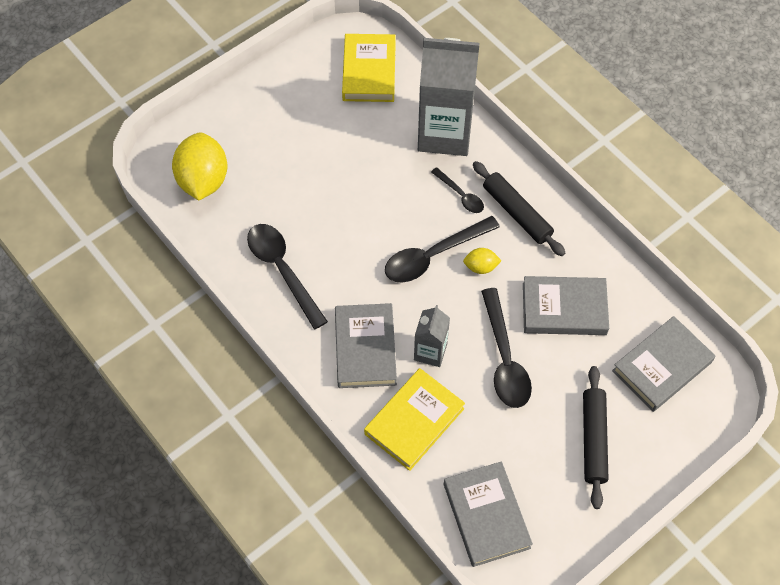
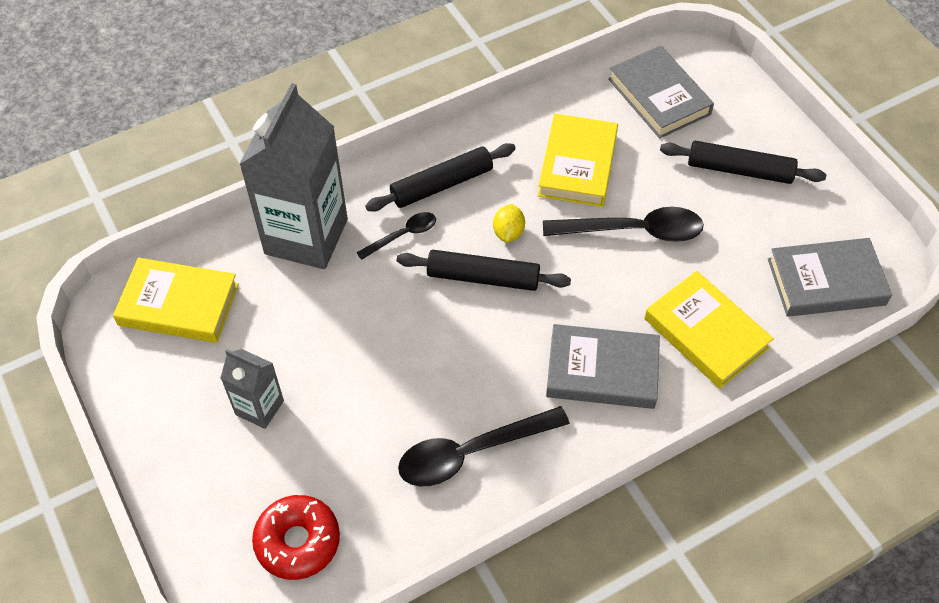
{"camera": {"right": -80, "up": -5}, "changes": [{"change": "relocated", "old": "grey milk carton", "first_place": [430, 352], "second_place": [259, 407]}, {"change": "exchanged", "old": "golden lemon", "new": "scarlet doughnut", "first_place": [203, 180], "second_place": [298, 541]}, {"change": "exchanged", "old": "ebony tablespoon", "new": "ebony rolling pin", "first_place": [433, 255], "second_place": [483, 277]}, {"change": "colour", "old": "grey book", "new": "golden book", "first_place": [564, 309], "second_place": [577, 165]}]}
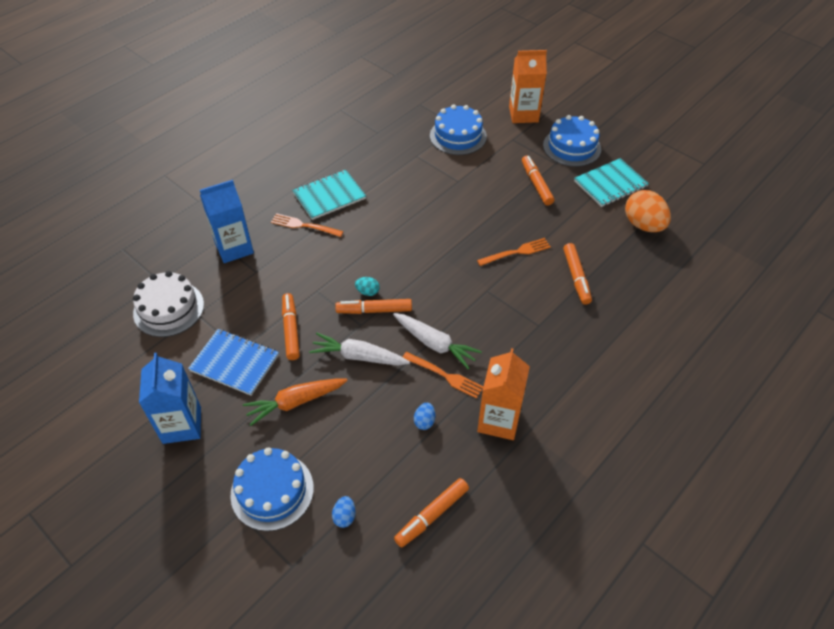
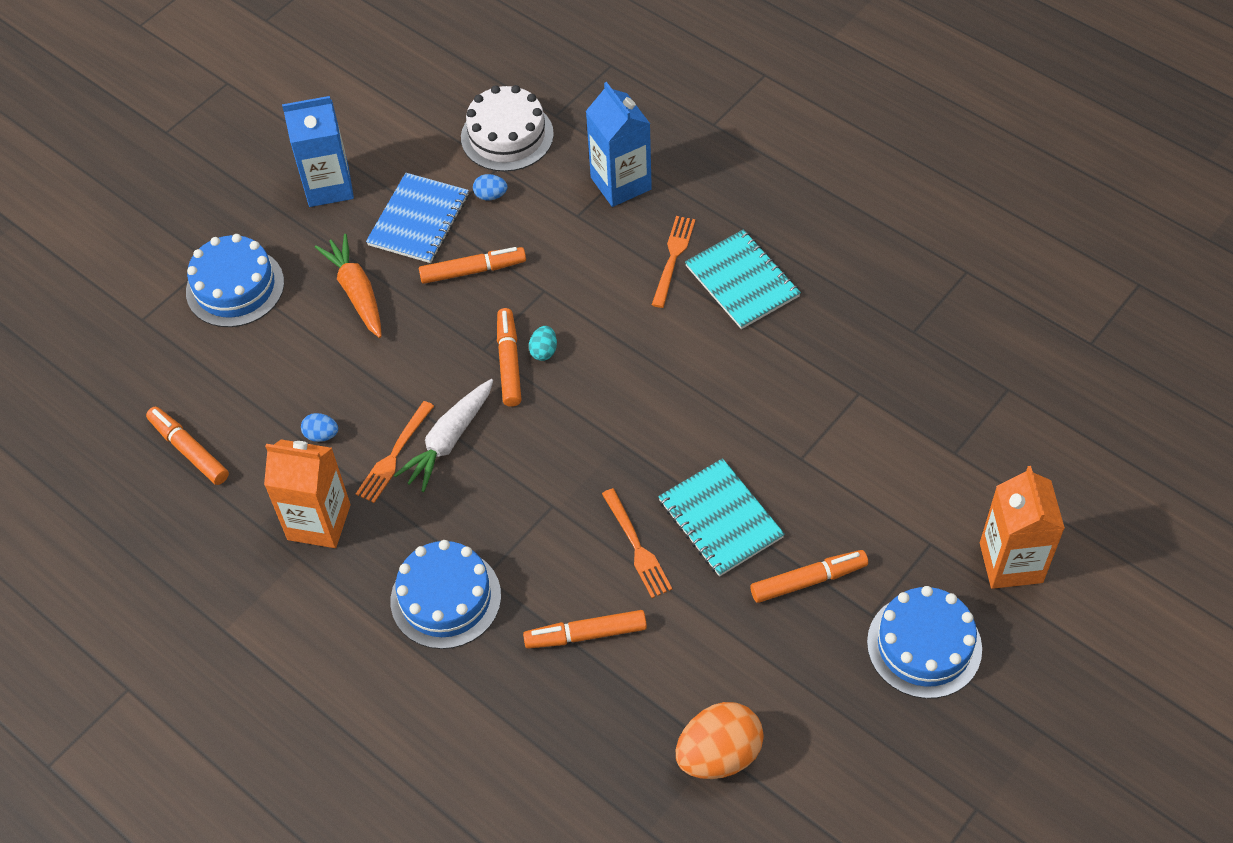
{"camera": {"right": 90, "up": 5}, "changes": [{"change": "missing", "old": "white root vegetable", "first_place": [358, 356]}, {"change": "relocated", "old": "royal blue toy egg", "first_place": [344, 516], "second_place": [491, 195]}, {"change": "relocated", "old": "royal blue gateau", "first_place": [458, 136], "second_place": [445, 598]}, {"change": "relocated", "old": "aqua notebook", "first_place": [610, 184], "second_place": [720, 519]}]}
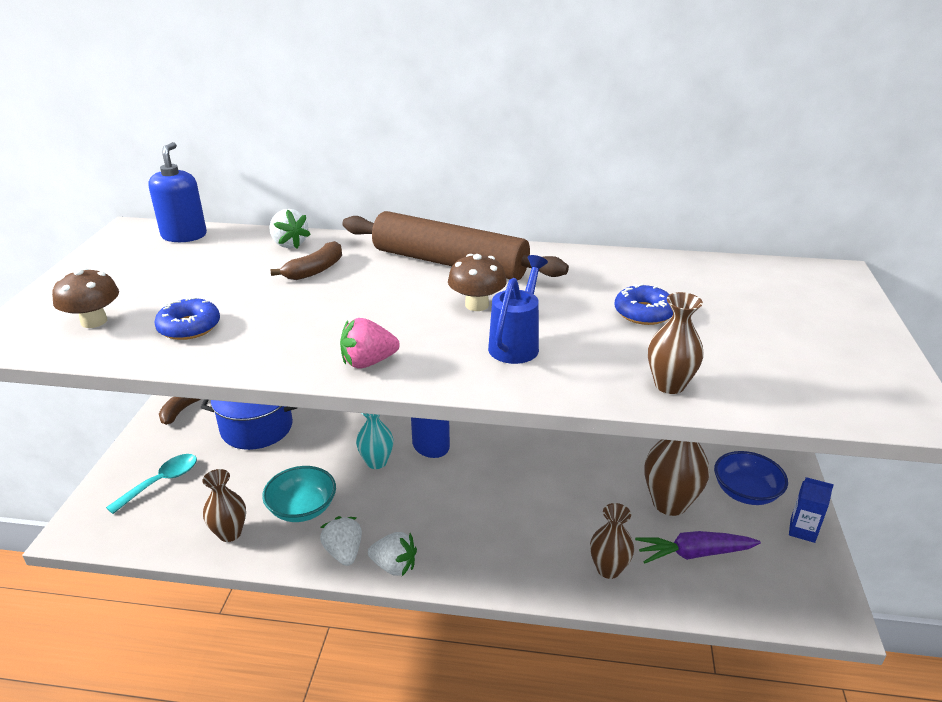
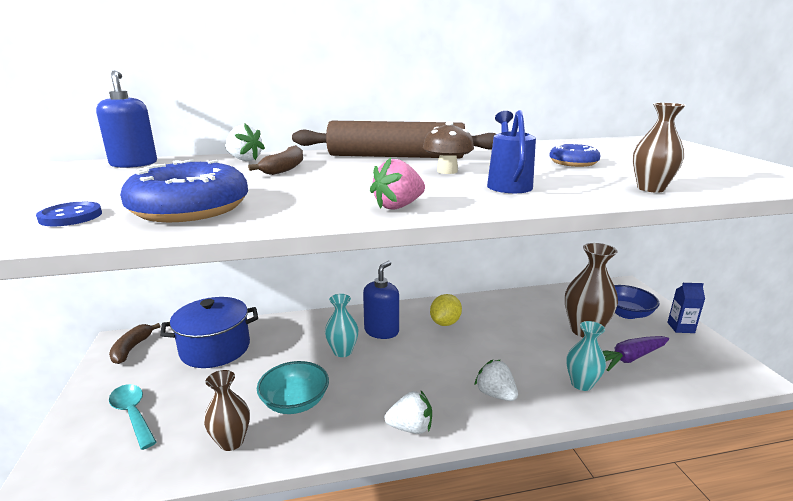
{"camera": {"right": -20, "up": -10}, "changes": [{"change": "appeared", "new": "golden lemon", "second_place": [445, 323]}, {"change": "relocated", "old": "white strawberry", "first_place": [344, 552], "second_place": [495, 394]}, {"change": "exchanged", "old": "dark brown fungus", "new": "royal blue shirt button", "first_place": [94, 321], "second_place": [71, 216]}, {"change": "colour", "old": "dark brown vase", "new": "aqua vase", "first_place": [608, 569], "second_place": [581, 384]}, {"change": "spun", "old": "aqua tablespoon", "first_place": [161, 482], "second_place": [133, 414], "degrees": -60}, {"change": "size", "old": "royal blue doughnut", "first_place": [189, 327], "second_place": [190, 208], "factor": 1.76}]}
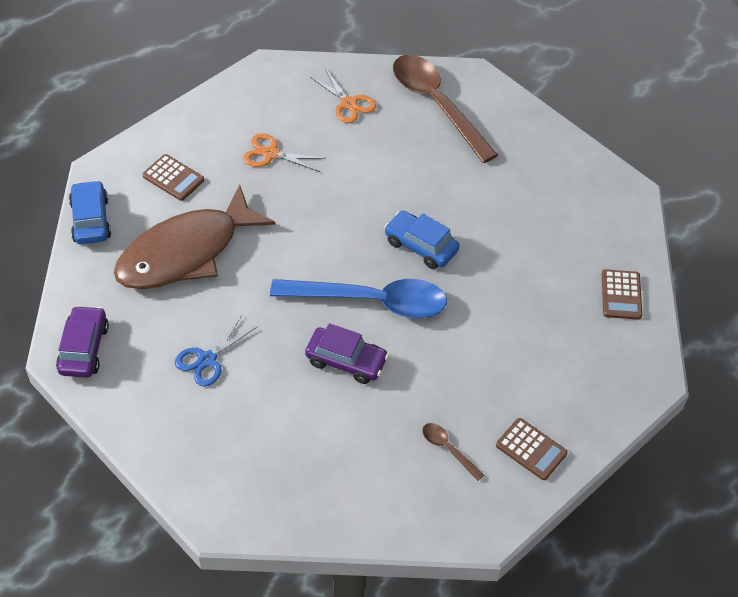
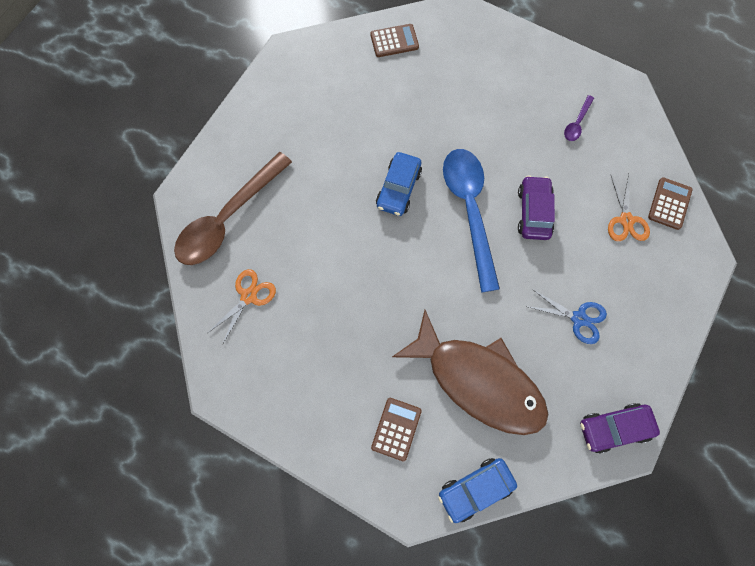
{"camera": {"right": -105, "up": 20}, "changes": [{"change": "relocated", "old": "bright orange shears", "first_place": [271, 154], "second_place": [626, 220]}, {"change": "relocated", "old": "dark brown pocket calculator", "first_place": [531, 449], "second_place": [669, 204]}, {"change": "colour", "old": "dark brown tablespoon", "new": "violet tablespoon", "first_place": [448, 449], "second_place": [576, 123]}]}
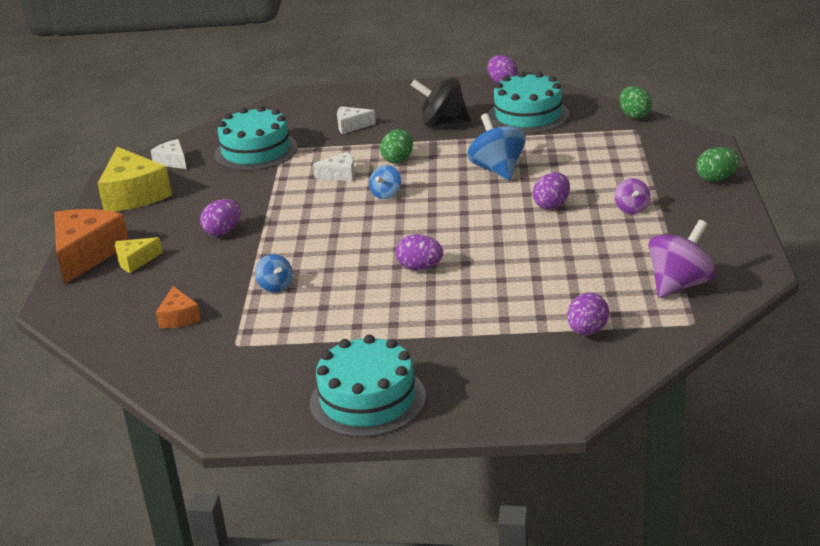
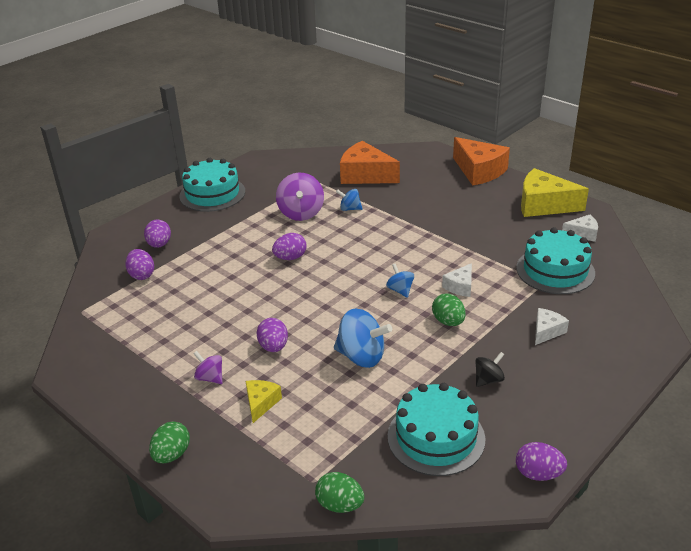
{"camera": {"right": 130, "up": 5}, "changes": [{"change": "relocated", "old": "golden piece of cheese", "first_place": [135, 261], "second_place": [261, 403]}, {"change": "relocated", "old": "violet toy egg", "first_place": [223, 231], "second_place": [159, 244]}, {"change": "relocated", "old": "violet toy top", "first_place": [680, 285], "second_place": [301, 213]}, {"change": "size", "old": "bright orange piece of cheese", "first_place": [178, 317], "second_place": [365, 175], "factor": 1.96}, {"change": "size", "old": "ebony toy top", "first_place": [442, 123], "second_place": [488, 380], "factor": 0.55}]}
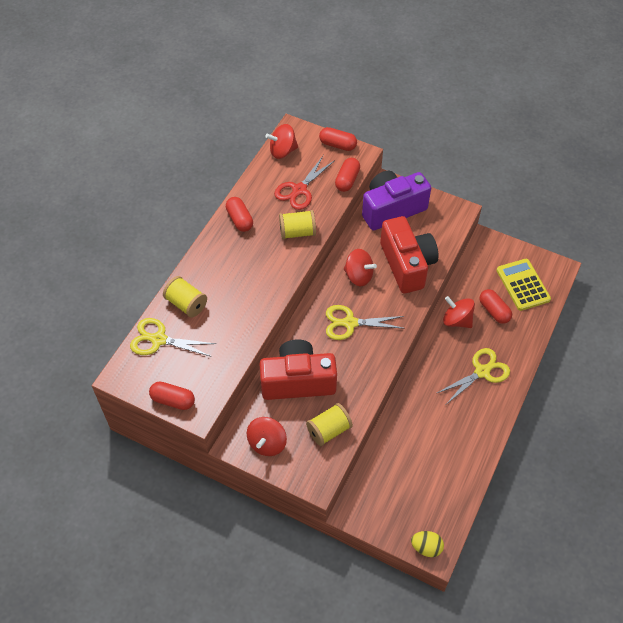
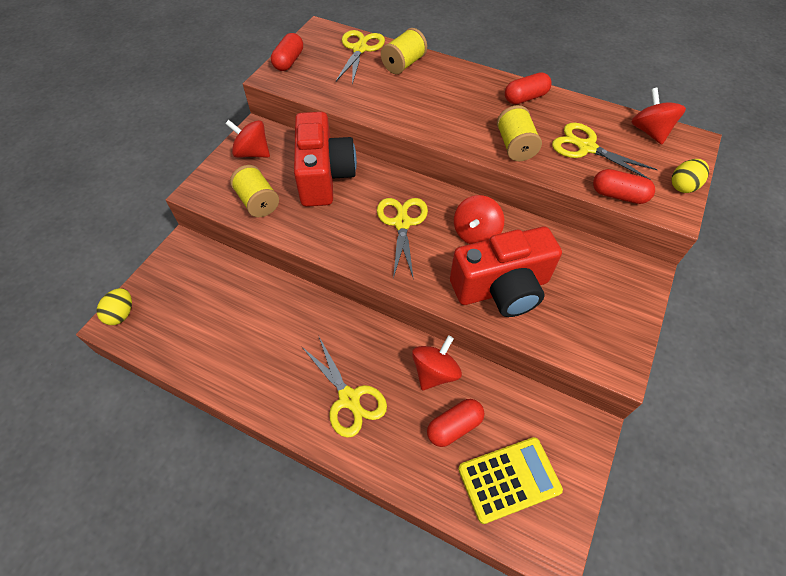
{"camera": {"right": 90, "up": 0}, "changes": [{"change": "missing", "old": "violet camera", "first_place": [392, 209]}, {"change": "exchanged", "old": "scarlet pill shape", "new": "golden toy egg", "first_place": [337, 145], "second_place": [683, 186]}, {"change": "colour", "old": "scarlet shears", "new": "golden shears", "first_place": [299, 190], "second_place": [586, 148]}]}
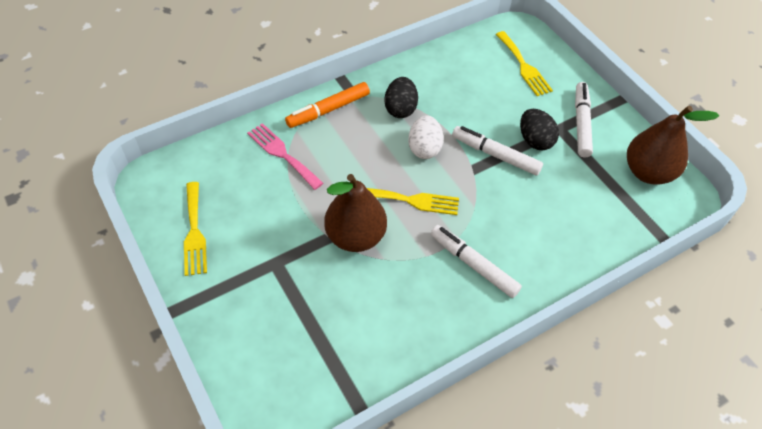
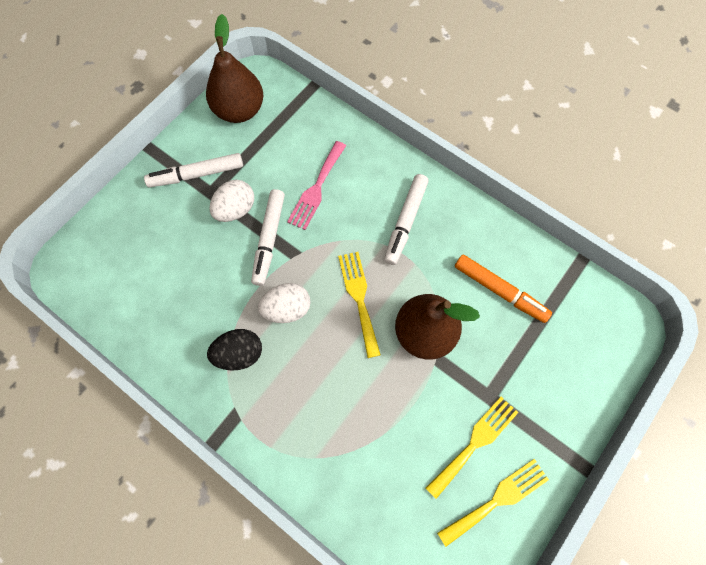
{"camera": {"right": -110, "up": 15}, "changes": [{"change": "relocated", "old": "rose-pink dinner fork", "first_place": [282, 154], "second_place": [316, 188]}, {"change": "relocated", "old": "bright orange marker", "first_place": [328, 110], "second_place": [500, 291]}, {"change": "relocated", "old": "golden dinner fork", "first_place": [524, 66], "second_place": [475, 443]}, {"change": "colour", "old": "ebony toy egg", "new": "white toy egg", "first_place": [535, 140], "second_place": [235, 209]}]}
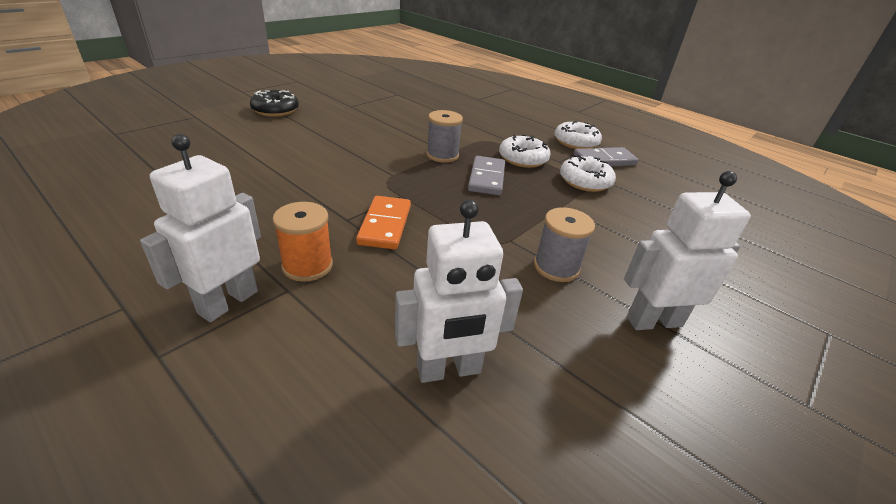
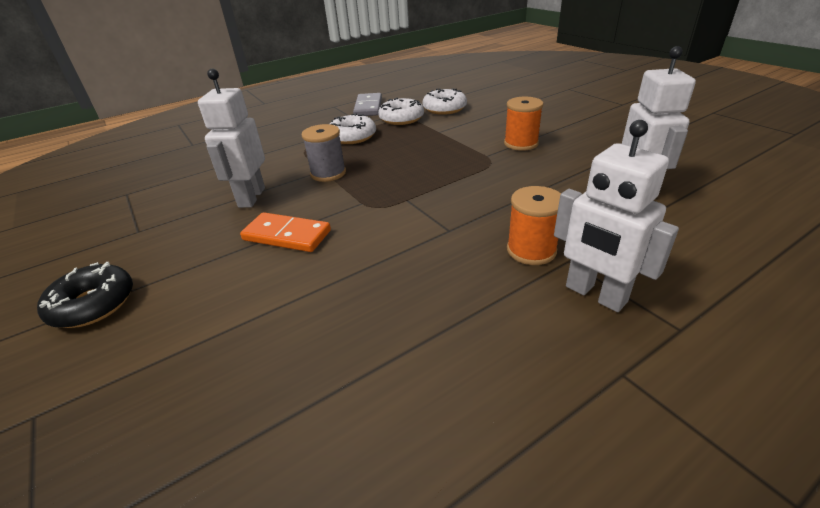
{"camera": {"right": -70, "up": 0}, "changes": [{"change": "missing", "old": "grey domino", "first_place": [487, 178]}, {"change": "relocated", "old": "bright orange domino", "first_place": [385, 225], "second_place": [287, 235]}, {"change": "relocated", "old": "white doughnut", "first_place": [576, 142], "second_place": [444, 108]}, {"change": "relocated", "old": "white robot", "first_place": [653, 321], "second_place": [251, 197]}, {"change": "colour", "old": "grey reel of thread", "new": "bright orange reel of thread", "first_place": [556, 267], "second_place": [521, 143]}]}
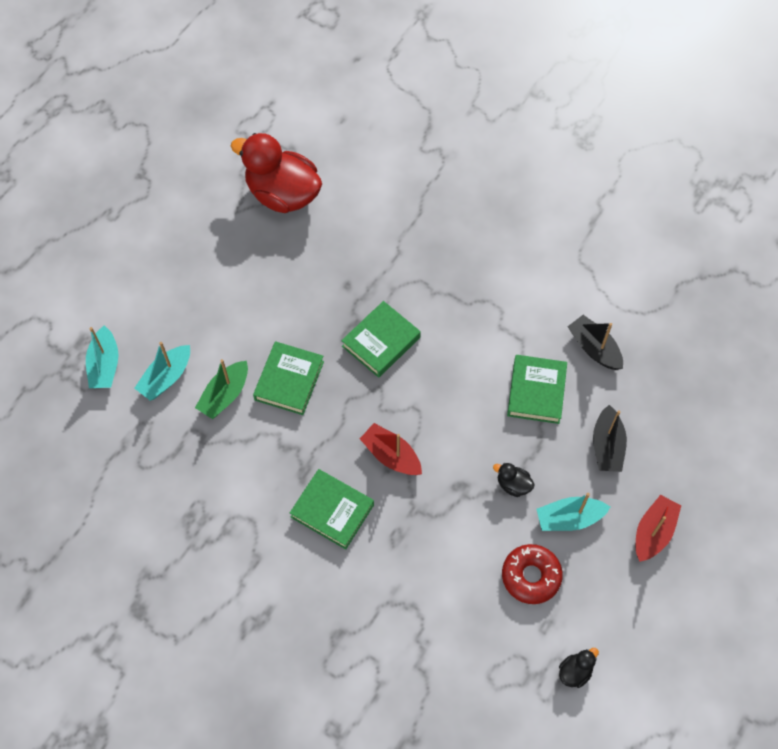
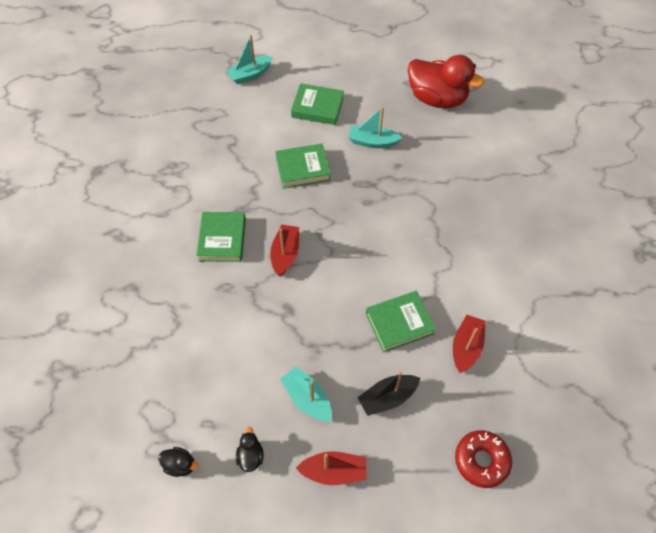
{"camera": {"right": 60, "up": -5}, "changes": [{"change": "missing", "old": "green boat", "first_place": [225, 395]}, {"change": "relocated", "old": "aqua boat", "first_place": [166, 378], "second_place": [372, 142]}, {"change": "relocated", "old": "green book", "first_place": [381, 342], "second_place": [317, 107]}, {"change": "relocated", "old": "ebony rubber duck", "first_place": [513, 485], "second_place": [250, 456]}, {"change": "relocated", "old": "scarlet doughnut", "first_place": [531, 576], "second_place": [481, 460]}, {"change": "colour", "old": "ebony boat", "new": "scarlet boat", "first_place": [594, 348], "second_place": [466, 347]}, {"change": "spun", "old": "scarlet rubber duck", "first_place": [283, 194], "second_place": [437, 99], "degrees": 120}]}
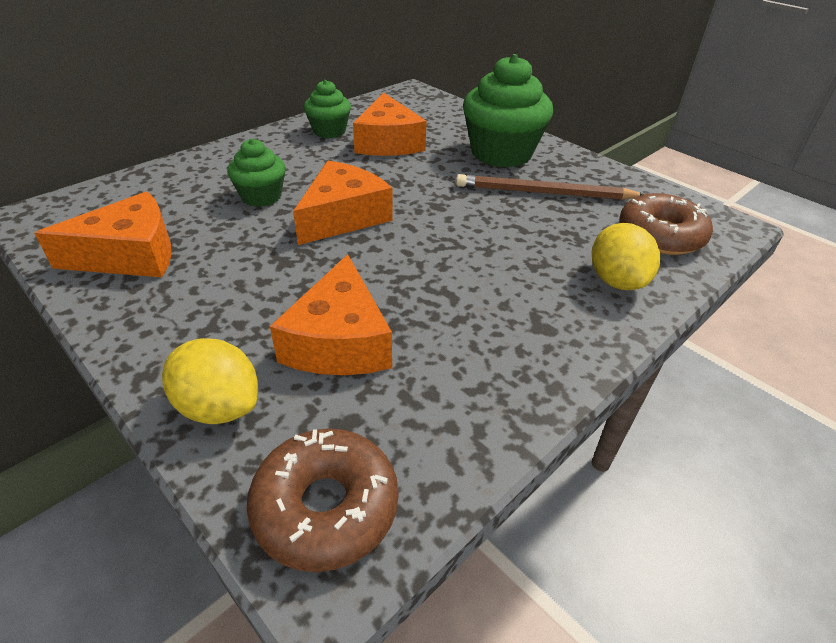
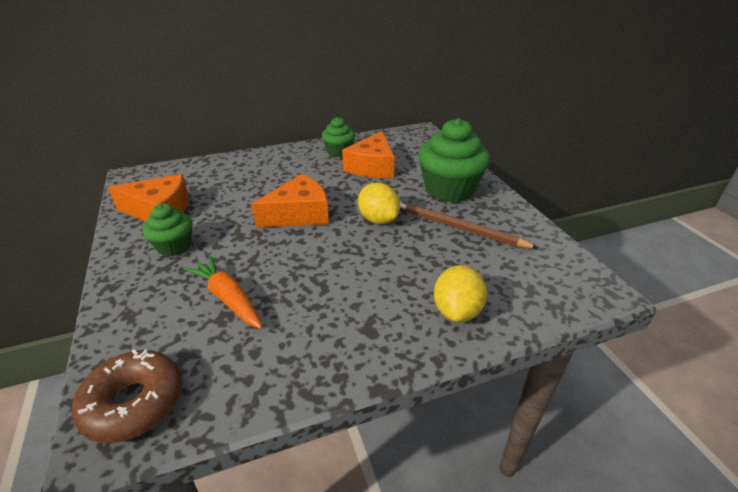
{"camera": {"right": 25, "up": -5}, "changes": [{"change": "missing", "old": "dark brown doughnut", "first_place": [660, 235]}, {"change": "relocated", "old": "golden lemon", "first_place": [219, 406], "second_place": [378, 219]}, {"change": "relocated", "old": "green muffin", "first_place": [261, 196], "second_place": [174, 246]}, {"change": "exchanged", "old": "bright orange piece of cheese", "new": "bright orange root vegetable", "first_place": [339, 341], "second_place": [228, 298]}]}
